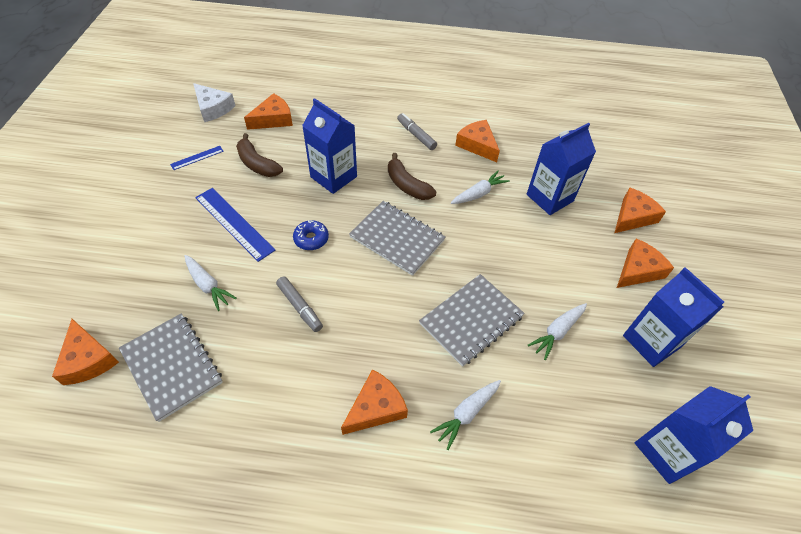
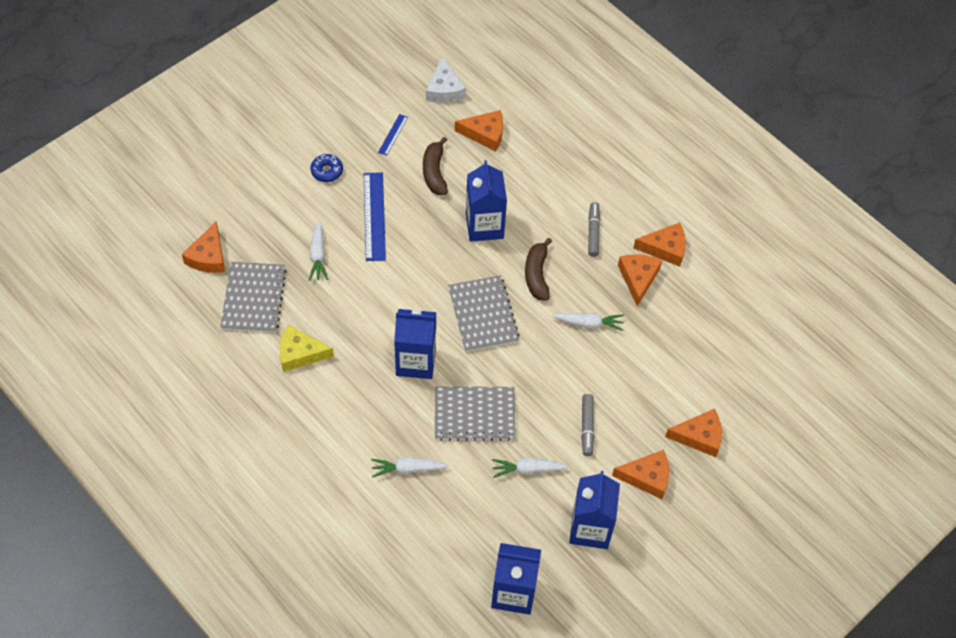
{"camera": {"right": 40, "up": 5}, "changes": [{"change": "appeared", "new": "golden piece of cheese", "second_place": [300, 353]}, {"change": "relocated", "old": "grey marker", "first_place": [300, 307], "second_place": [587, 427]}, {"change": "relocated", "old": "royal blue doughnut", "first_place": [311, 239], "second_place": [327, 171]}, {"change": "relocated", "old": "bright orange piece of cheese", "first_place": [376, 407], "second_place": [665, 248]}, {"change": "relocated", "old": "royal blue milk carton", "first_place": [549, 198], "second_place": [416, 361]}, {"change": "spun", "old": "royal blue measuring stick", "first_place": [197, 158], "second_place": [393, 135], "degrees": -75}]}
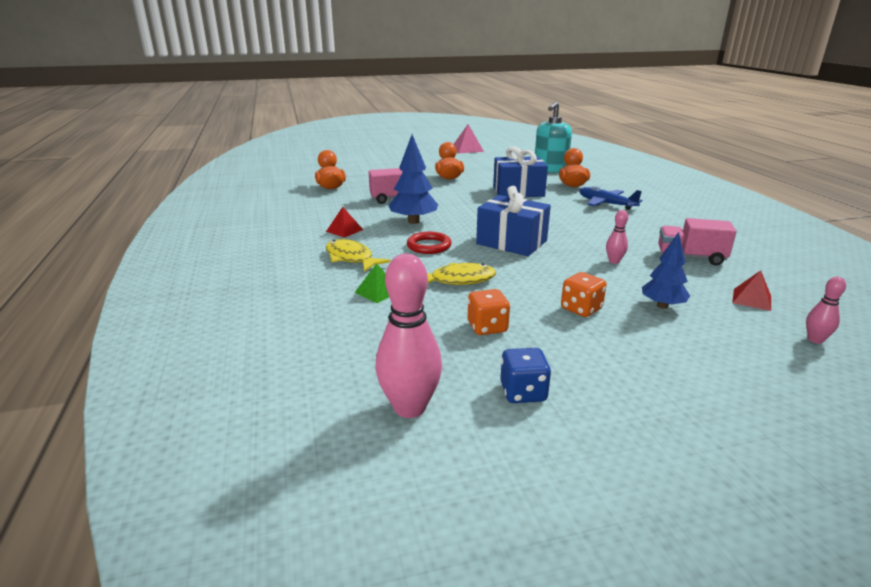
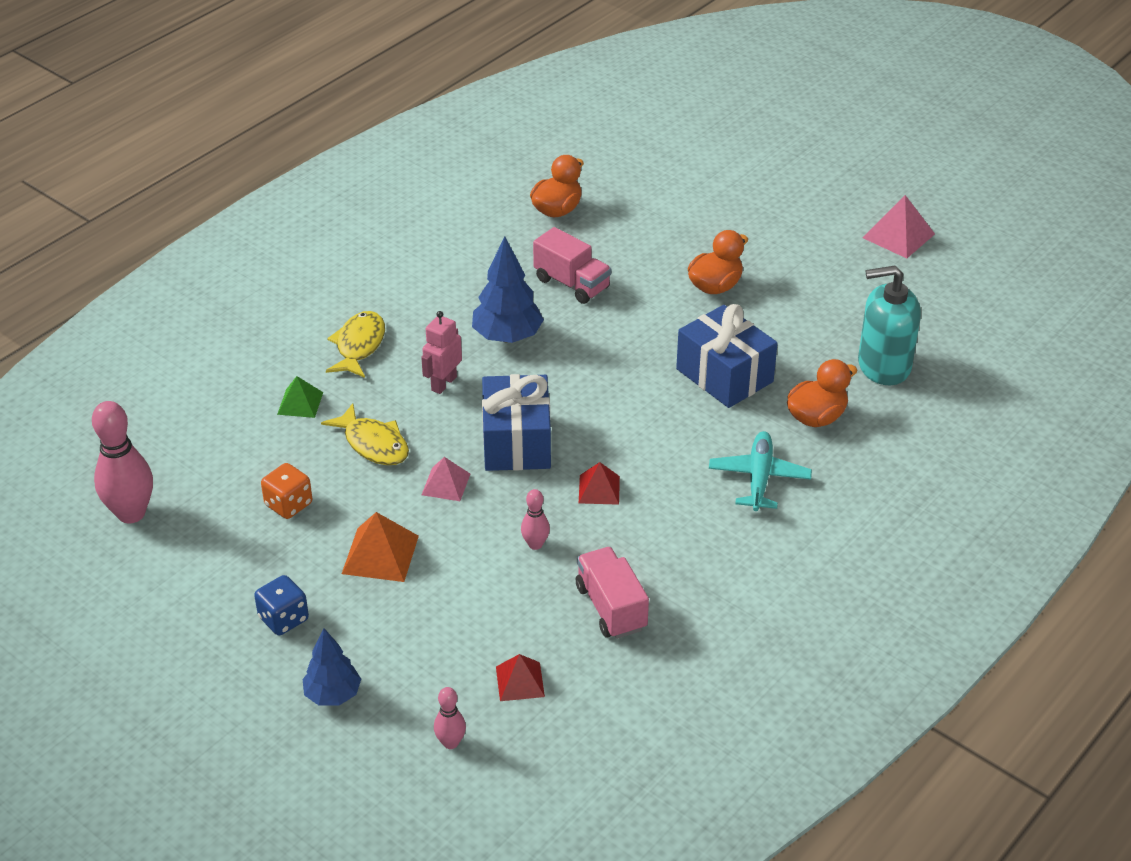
{"camera": {"right": 55, "up": 15}, "changes": [{"change": "appeared", "new": "rose-pink pyramid", "second_place": [445, 484]}, {"change": "relocated", "old": "scarlet pyramid", "first_place": [344, 230], "second_place": [599, 489]}, {"change": "relocated", "old": "royal blue dice", "first_place": [523, 392], "second_place": [283, 619]}, {"change": "relocated", "old": "royal blue toy tree", "first_place": [662, 305], "second_place": [333, 695]}, {"change": "exchanged", "old": "scarlet hoop", "new": "rose-pink robot", "first_place": [429, 246], "second_place": [443, 383]}, {"change": "exchanged", "old": "bright orange dice", "new": "bright orange pyramid", "first_place": [581, 309], "second_place": [380, 554]}, {"change": "colour", "old": "royal blue aeroplane", "new": "aqua aeroplane", "first_place": [606, 204], "second_place": [759, 478]}]}
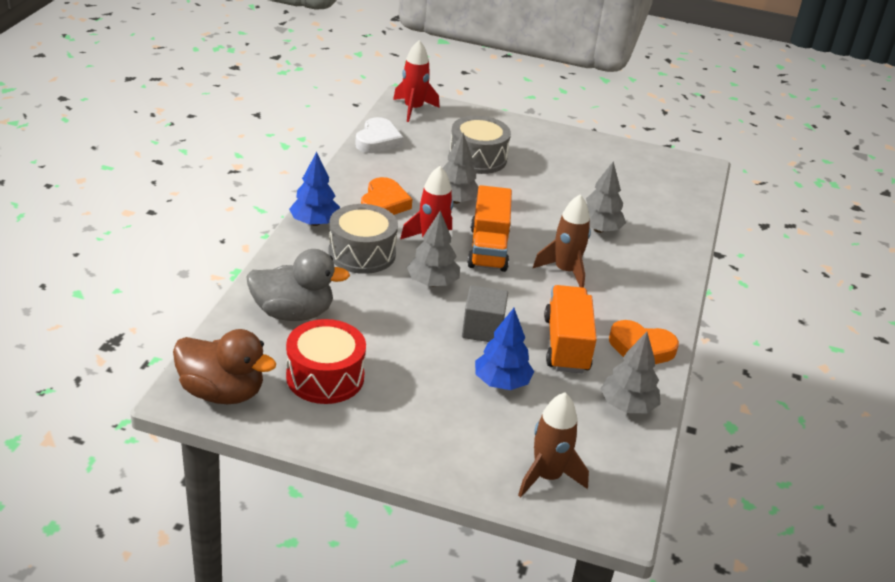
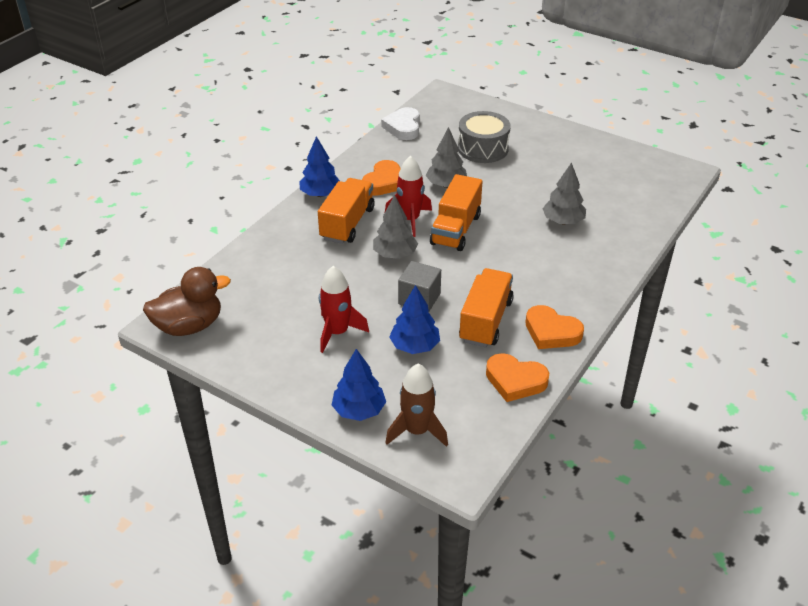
{"camera": {"right": 20, "up": 5}, "changes": [{"change": "missing", "old": "grey rubber duck", "first_place": [293, 313]}, {"change": "missing", "old": "scarlet toy drum", "first_place": [325, 377]}, {"change": "missing", "old": "dark brown toy rocket", "first_place": [565, 271]}, {"change": "appeared", "new": "royal blue toy tree", "second_place": [359, 410]}, {"change": "relocated", "old": "scarlet toy rocket", "first_place": [413, 109], "second_place": [337, 332]}, {"change": "exchanged", "old": "grey toy drum", "new": "bright orange toy truck", "first_place": [362, 253], "second_place": [347, 224]}, {"change": "exchanged", "old": "grey toy tree", "new": "bright orange love heart", "first_place": [627, 406], "second_place": [515, 381]}, {"change": "spun", "old": "dark brown rubber duck", "first_place": [222, 392], "second_place": [189, 326], "degrees": -60}, {"change": "spun", "old": "white love heart", "first_place": [378, 140], "second_place": [403, 127], "degrees": 150}]}
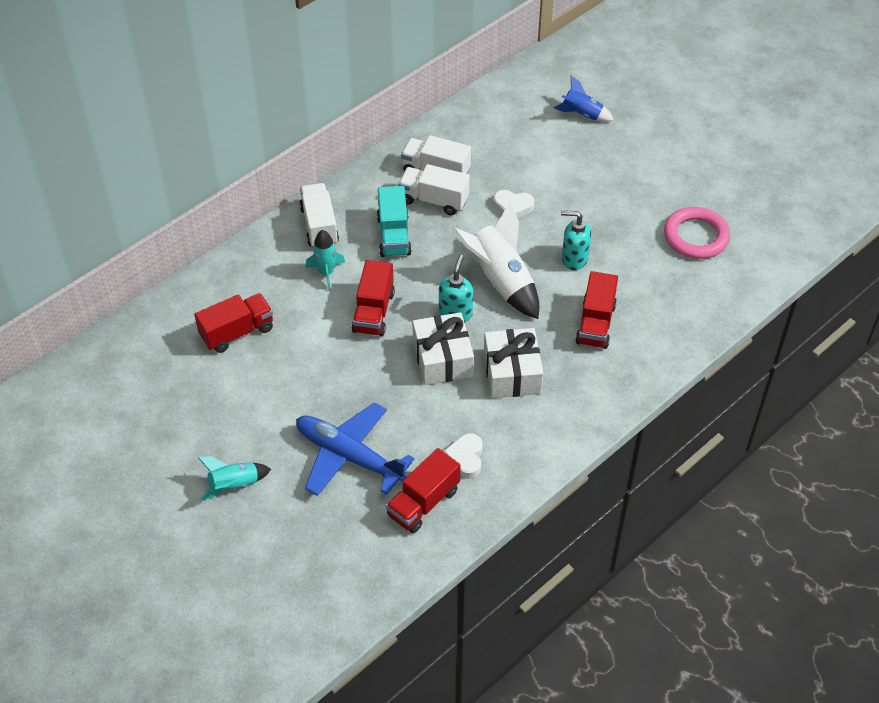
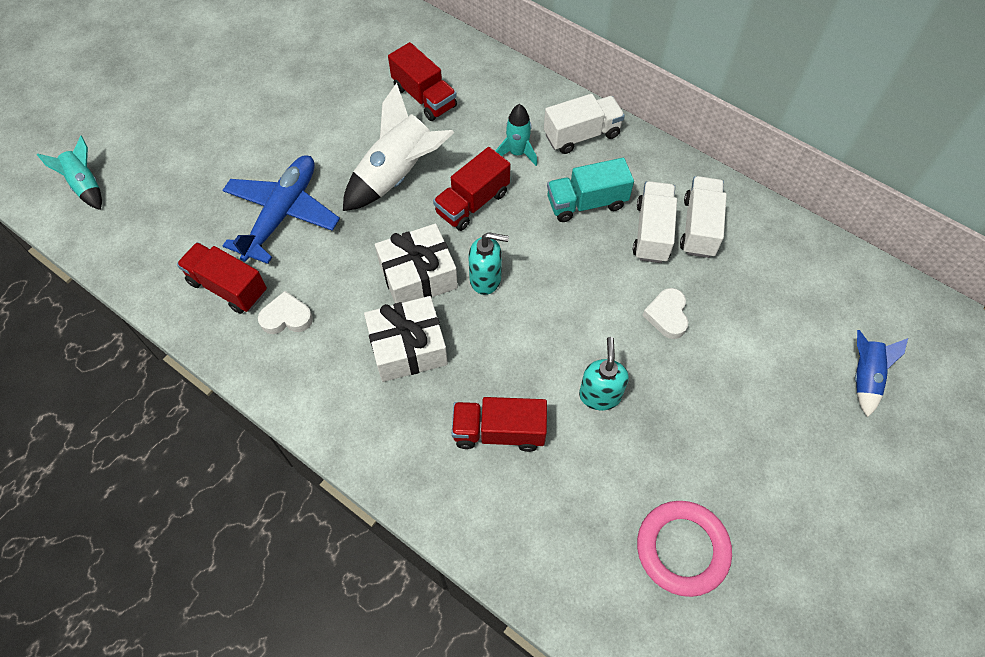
{"camera": {"right": 80, "up": 10}, "changes": [{"change": "relocated", "old": "aqua toy rocket", "first_place": [234, 485], "second_place": [86, 185]}, {"change": "relocated", "old": "white toy rocket", "first_place": [500, 280], "second_place": [398, 175]}, {"change": "spun", "old": "scarlet toy truck", "first_place": [373, 312], "second_place": [472, 203], "degrees": -45}]}
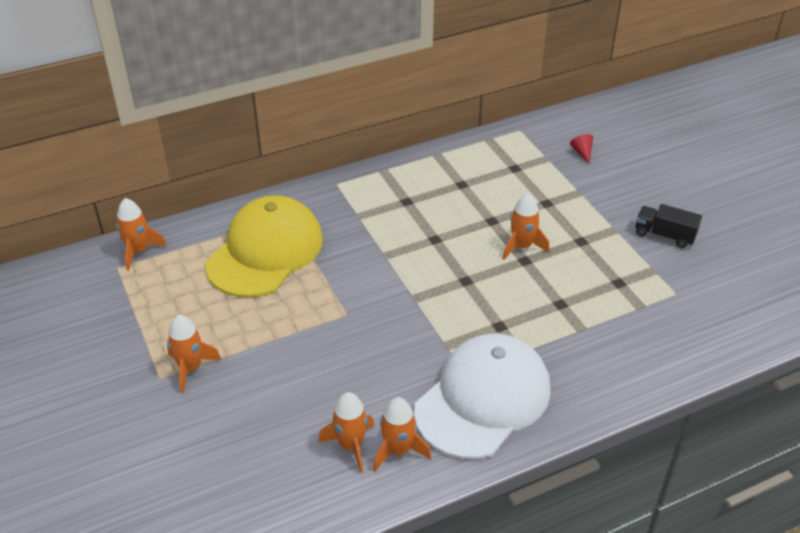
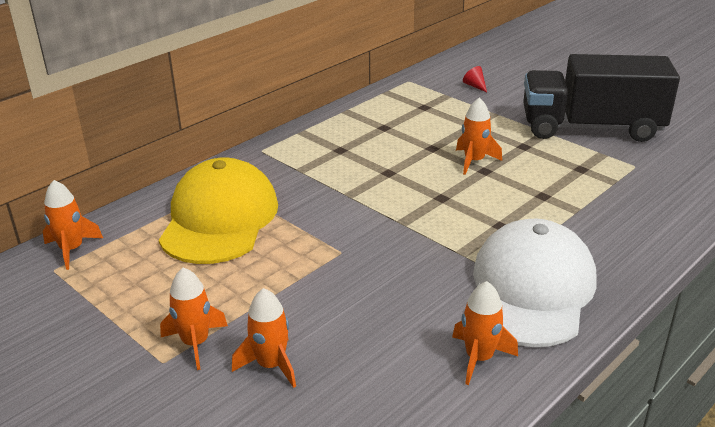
{"camera": {"right": -20, "up": -10}, "changes": [{"change": "relocated", "old": "bright orange toy rocket", "first_place": [351, 446], "second_place": [271, 365]}, {"change": "size", "old": "ebony toy truck", "first_place": [664, 235], "second_place": [591, 128], "factor": 2.4}]}
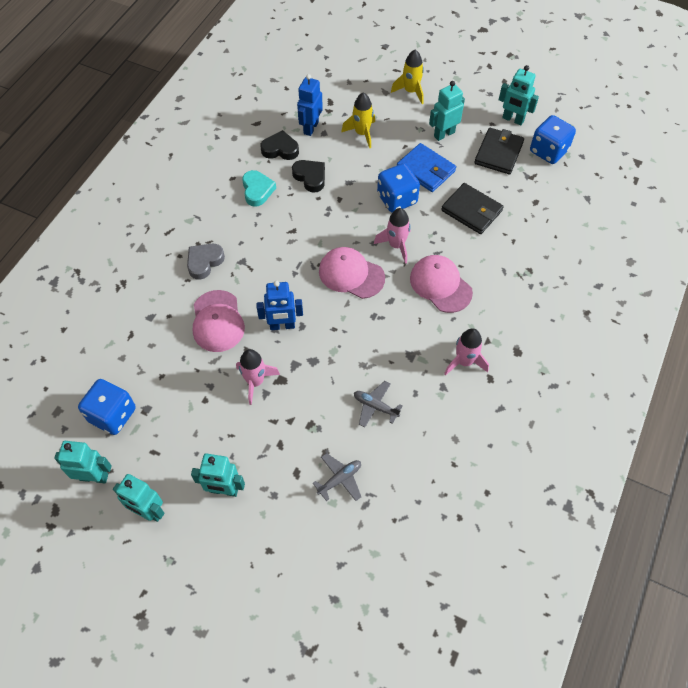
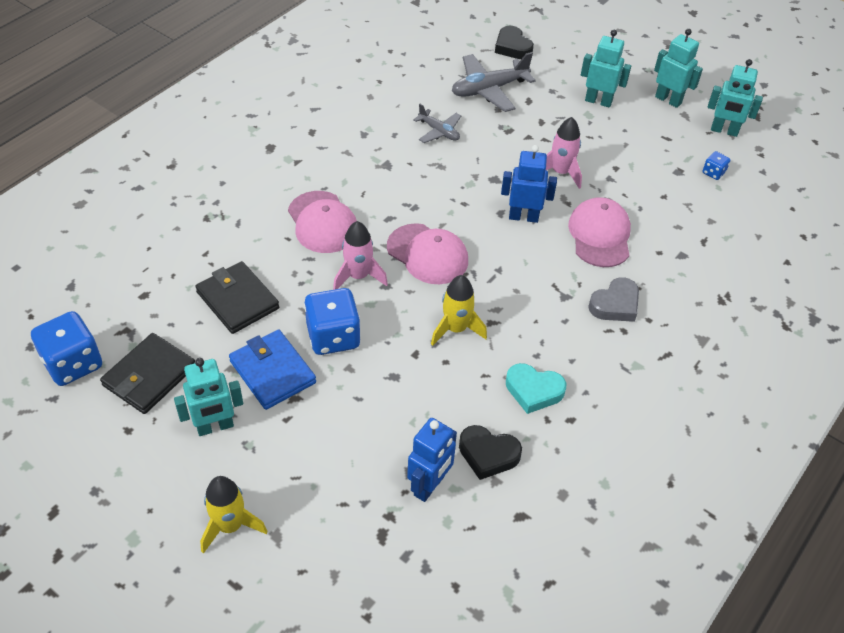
{"camera": {"right": -170, "up": -10}, "changes": [{"change": "missing", "old": "rose-pink toy rocket", "first_place": [464, 361]}, {"change": "missing", "old": "aqua robot", "first_place": [513, 119]}, {"change": "relocated", "old": "ebony love heart", "first_place": [310, 177], "second_place": [512, 47]}, {"change": "relocated", "old": "golden toy rocket", "first_place": [362, 133], "second_place": [456, 329]}, {"change": "spun", "old": "aqua love heart", "first_place": [257, 190], "second_place": [533, 391], "degrees": -75}, {"change": "size", "old": "royal blue dice", "first_place": [112, 415], "second_place": [713, 173], "factor": 0.47}, {"change": "size", "old": "grey aeroplane", "first_place": [340, 479], "second_place": [489, 90], "factor": 1.7}]}
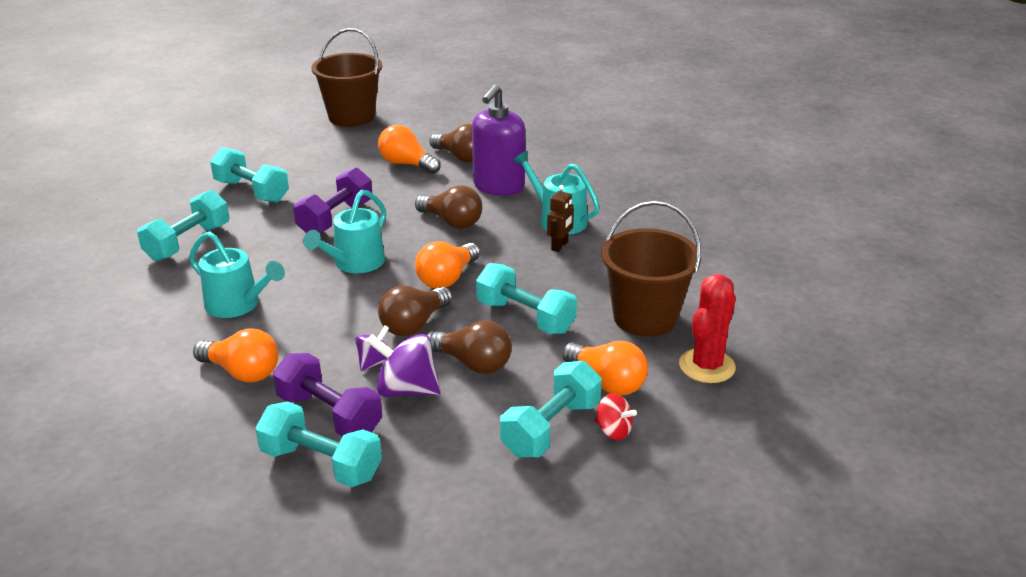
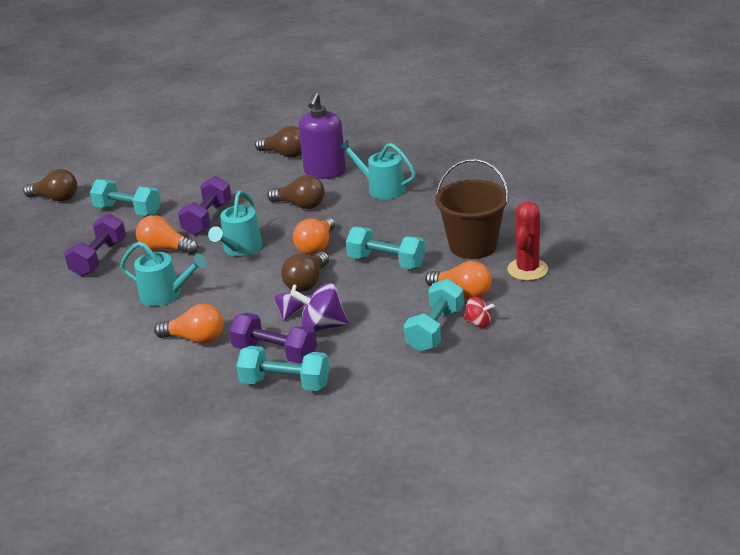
{"camera": {"right": -10, "up": 0}, "changes": [{"change": "missing", "old": "dark brown bucket", "first_place": [351, 117]}, {"change": "missing", "old": "dark brown robot", "first_place": [560, 246]}, {"change": "relocated", "old": "bright orange bulb", "first_place": [406, 164], "second_place": [165, 249]}, {"change": "relocated", "old": "dark brown bulb", "first_place": [472, 363], "second_place": [56, 198]}, {"change": "colour", "old": "aqua hand weight", "new": "violet hand weight", "first_place": [188, 242], "second_place": [99, 258]}]}
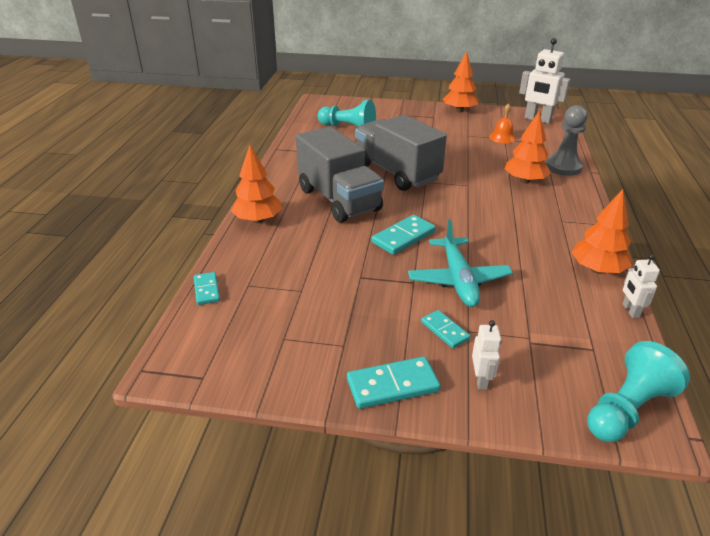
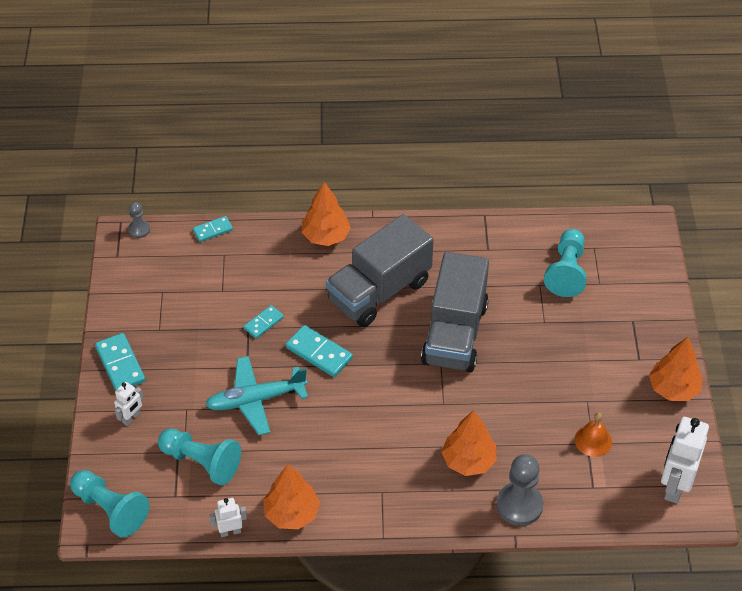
{"camera": {"right": 80, "up": 15}, "changes": [{"change": "appeared", "new": "grey game pawn", "second_place": [139, 230]}, {"change": "appeared", "new": "aqua game pawn", "second_place": [201, 462]}, {"change": "relocated", "old": "aqua domino", "first_place": [444, 330], "second_place": [263, 323]}, {"change": "spun", "old": "grey toy truck", "first_place": [396, 173], "second_place": [455, 334], "degrees": 150}, {"change": "spun", "old": "white robot", "first_place": [481, 380], "second_place": [131, 418], "degrees": -45}]}
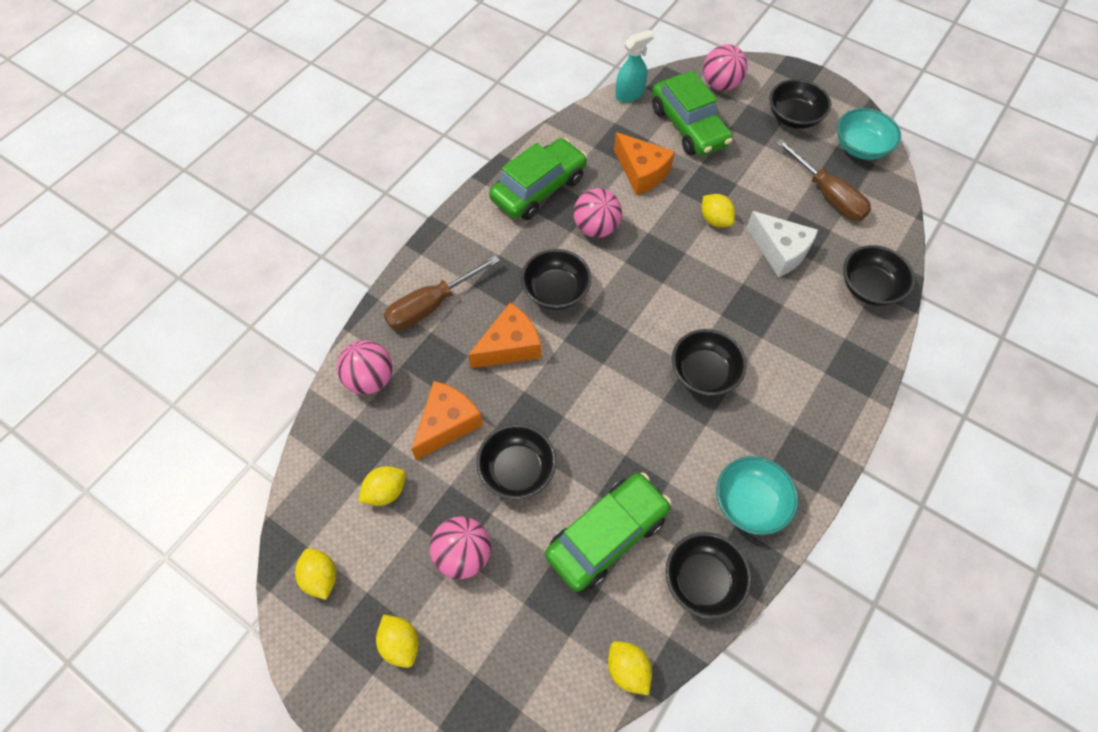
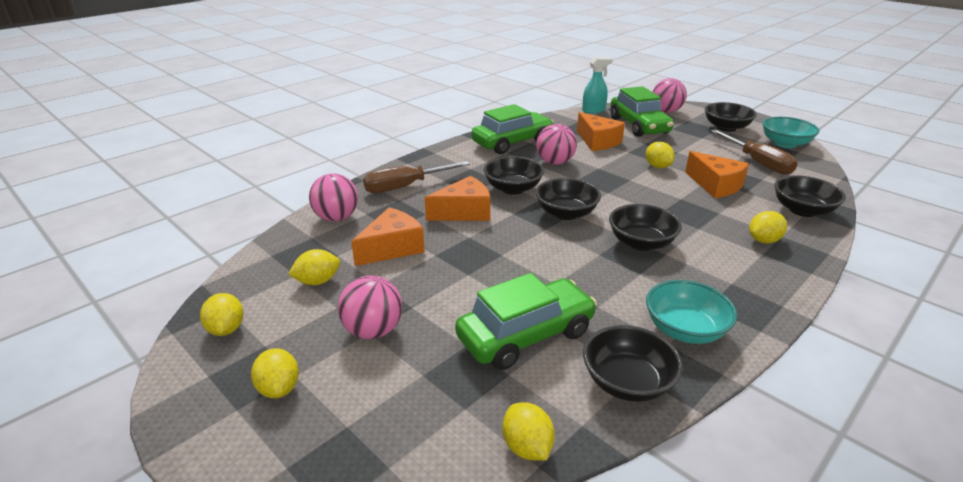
{"camera": {"right": 10, "up": -30}, "changes": [{"change": "appeared", "new": "golden lemon", "second_place": [764, 240]}, {"change": "relocated", "old": "ebony deep dish", "first_place": [517, 470], "second_place": [566, 213]}, {"change": "colour", "old": "white piece of cheese", "new": "bright orange piece of cheese", "first_place": [779, 251], "second_place": [715, 185]}]}
